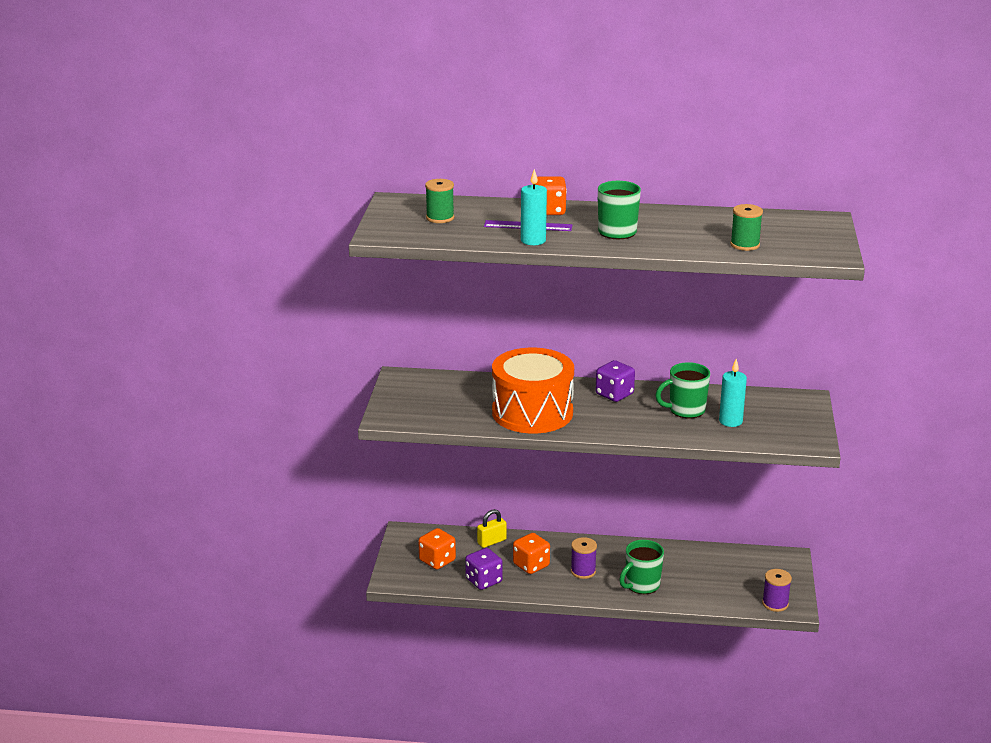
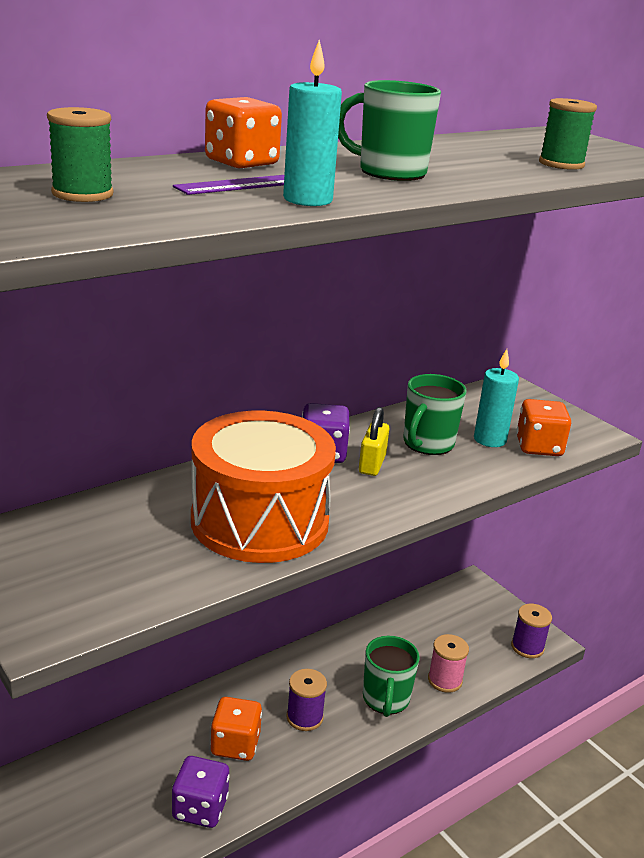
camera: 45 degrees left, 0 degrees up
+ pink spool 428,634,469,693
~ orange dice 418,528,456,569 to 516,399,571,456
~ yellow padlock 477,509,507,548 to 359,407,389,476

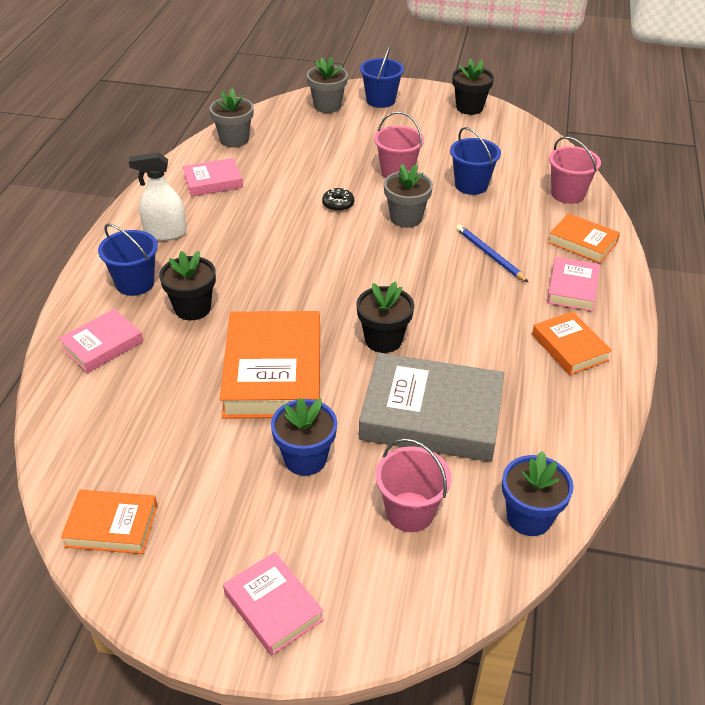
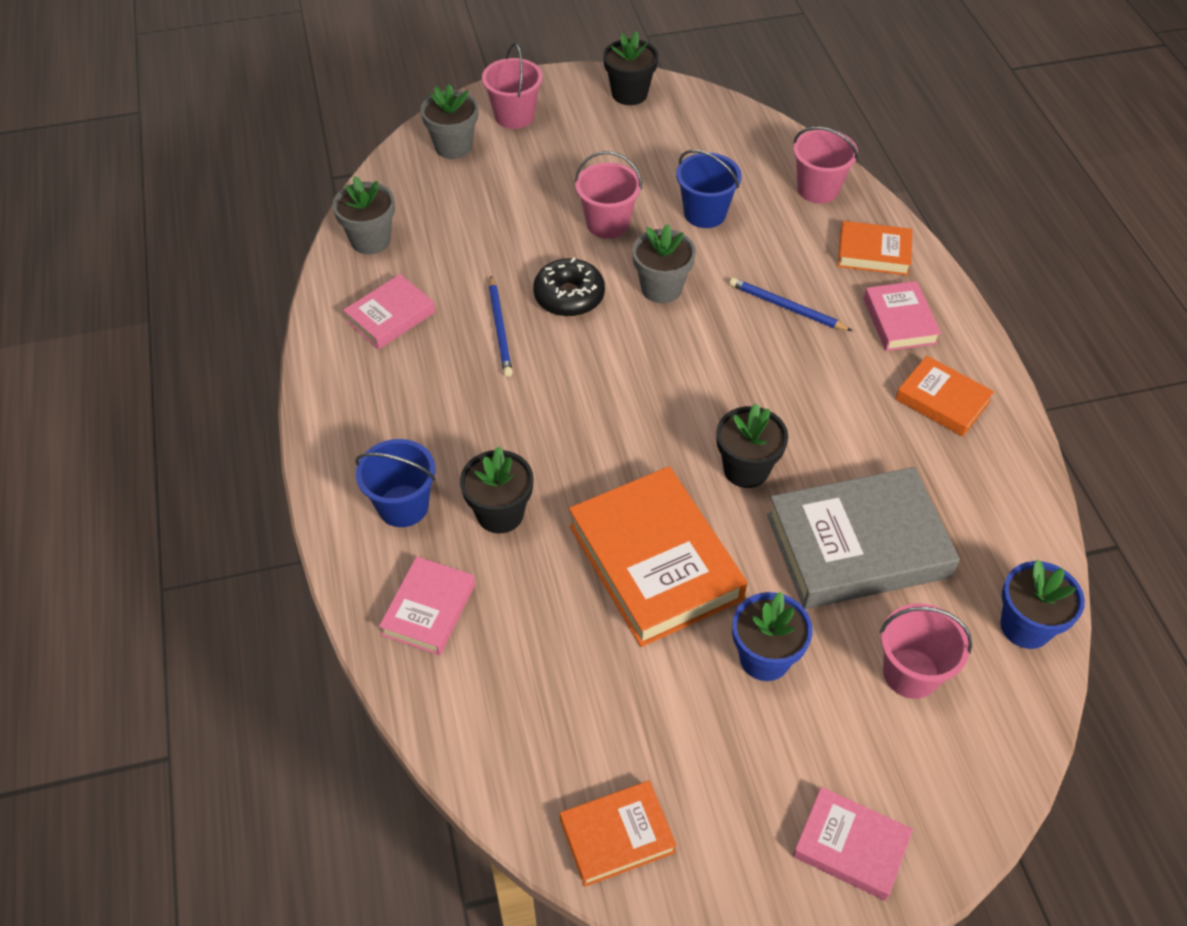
camera: 25 degrees left, 10 degrees up
- white spray bottle 129,152,186,241
+ blue pencil 489,276,513,377
~ blue bucket 360,45,404,108 to pink bucket 482,43,543,129
~ black donut 322,188,354,211 = 533,257,605,317 x1.68

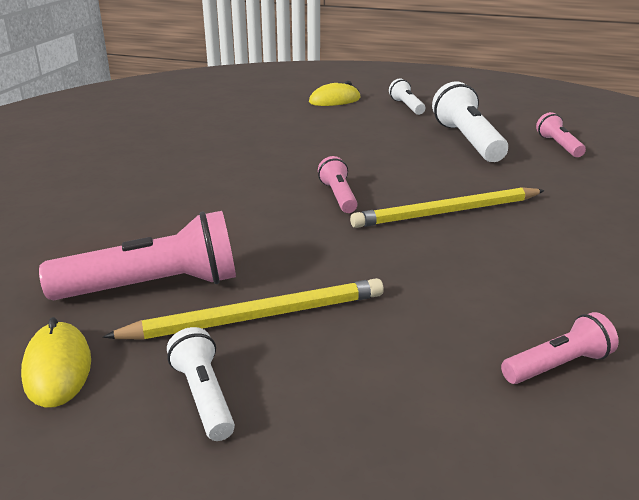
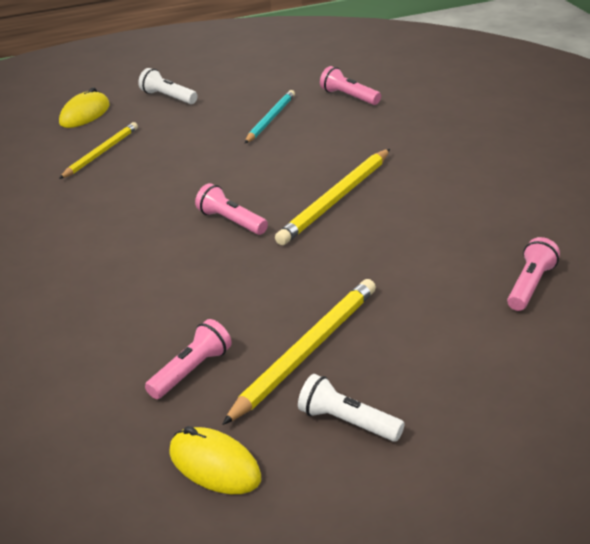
camera: 35 degrees left, 5 degrees up
+ yellow pencil 59,122,138,179
~ white flashlight 432,81,508,162 to turquoise pencil 245,90,295,143
~ pink flashlight 39,211,236,300 = 145,319,232,399 x0.55

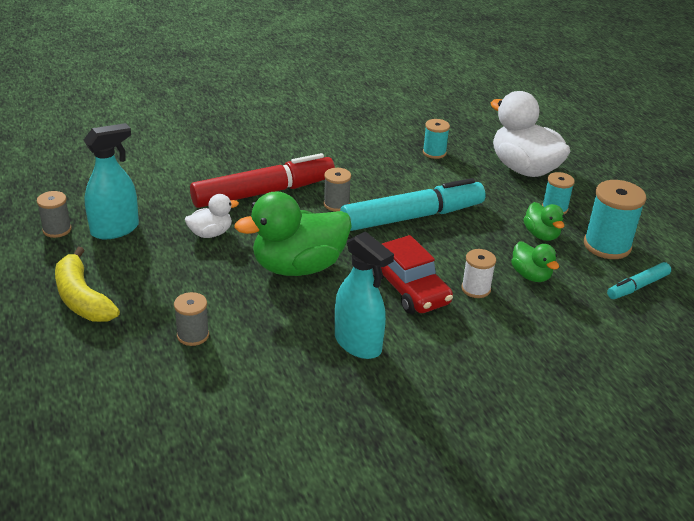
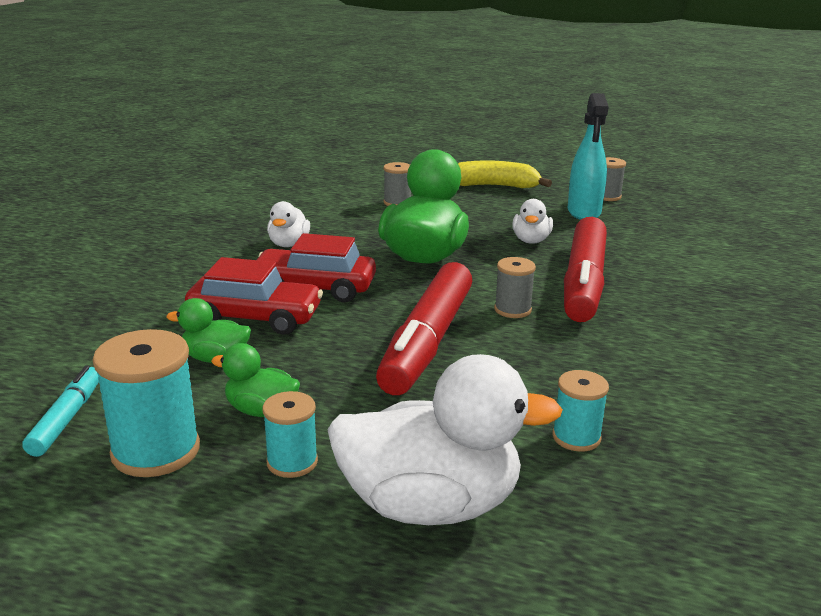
camera: 130 degrees right, 10 degrees down
~ turquoise spray bottle 335,231,394,359 to white duck 267,201,310,247
~ white spool 461,249,496,298 to red car 185,257,323,335
~ turquoise marker 340,178,485,231 to red marker 376,262,472,395

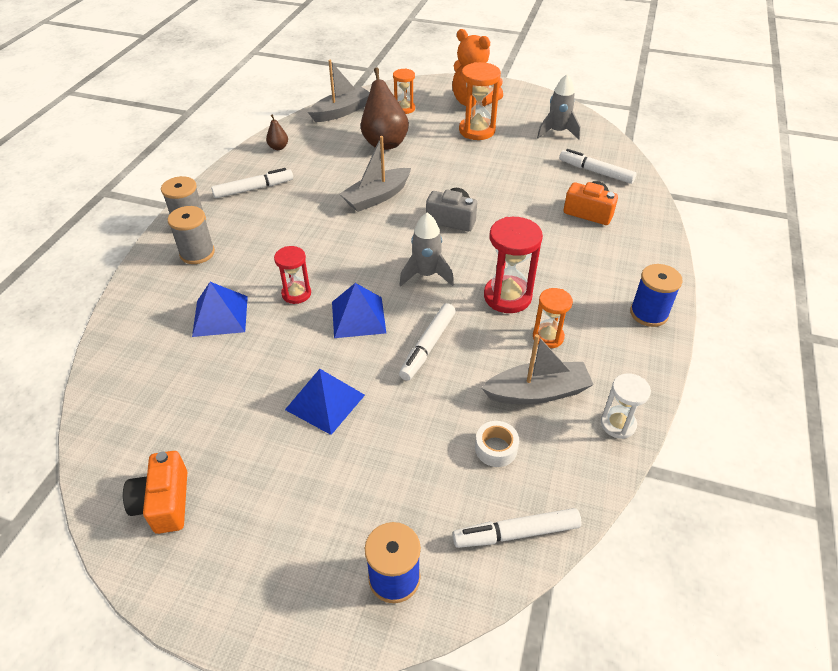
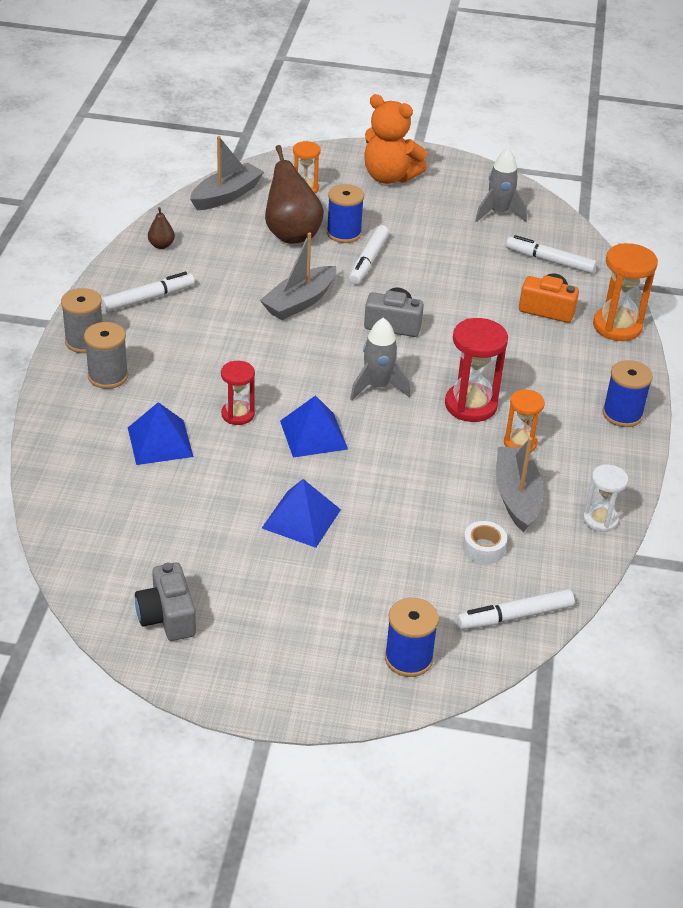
camera: 10 degrees left, 5 degrees down
+ blue spool 327,184,364,243
~ white marker 399,303,456,381 to 349,225,389,284
~ orange hourglass 459,62,501,140 to 593,243,658,341
~ orange camera 123,451,187,534 to grey camera 135,563,196,641
~ grey boat 482,334,594,405 = 496,437,544,532 75 degrees counterclockwise

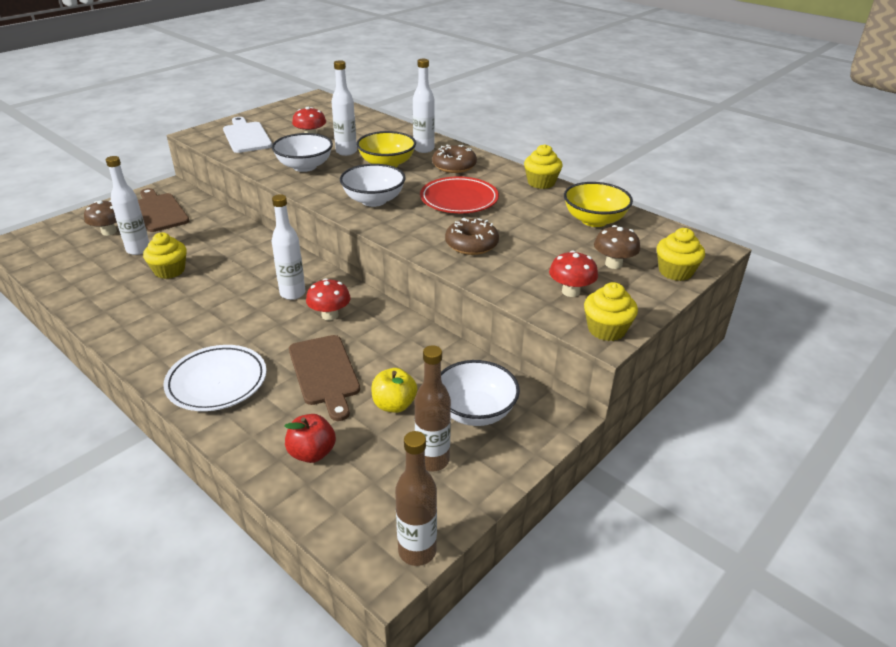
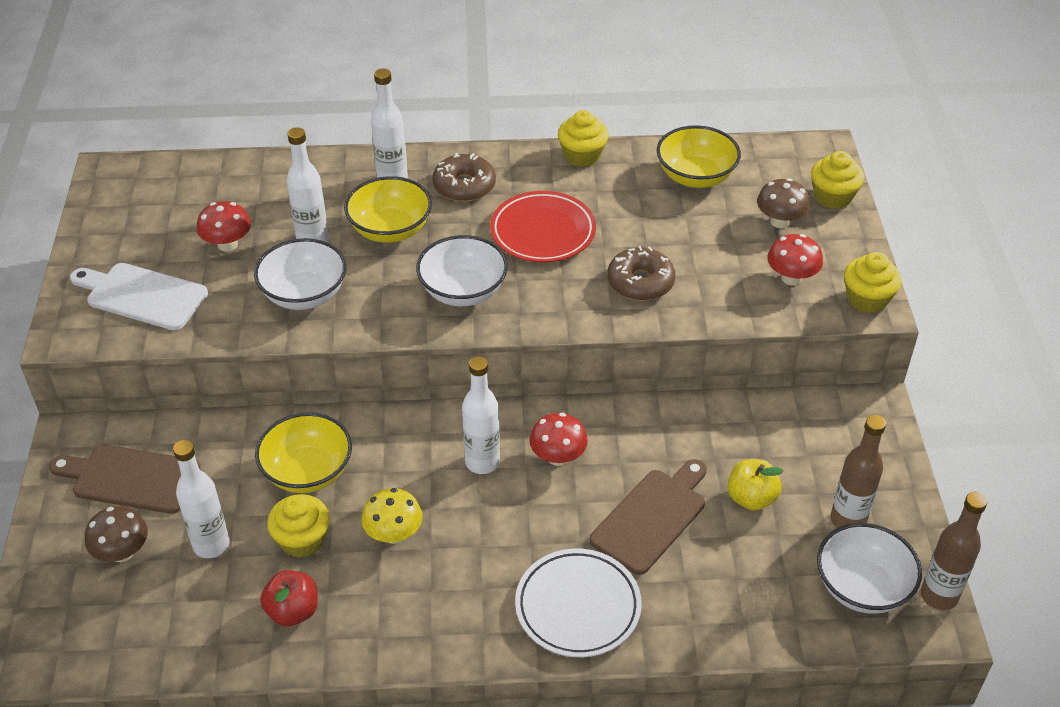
camera: 45 degrees left, 10 degrees up
+ yellow bowl 255,412,352,493
+ yellow mushroom 361,488,422,544
~ red apple 284,414,336,463 to 260,570,318,626
~ white bowl 441,360,520,426 to 817,523,922,614
~ brown cutting board 289,335,360,421 = 590,459,707,575 75 degrees counterclockwise

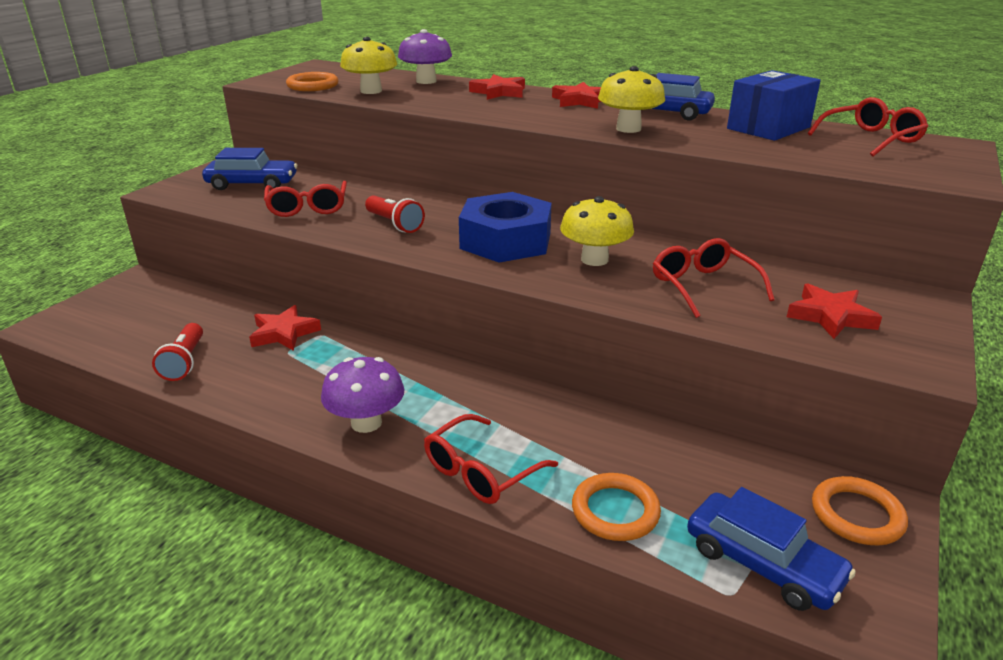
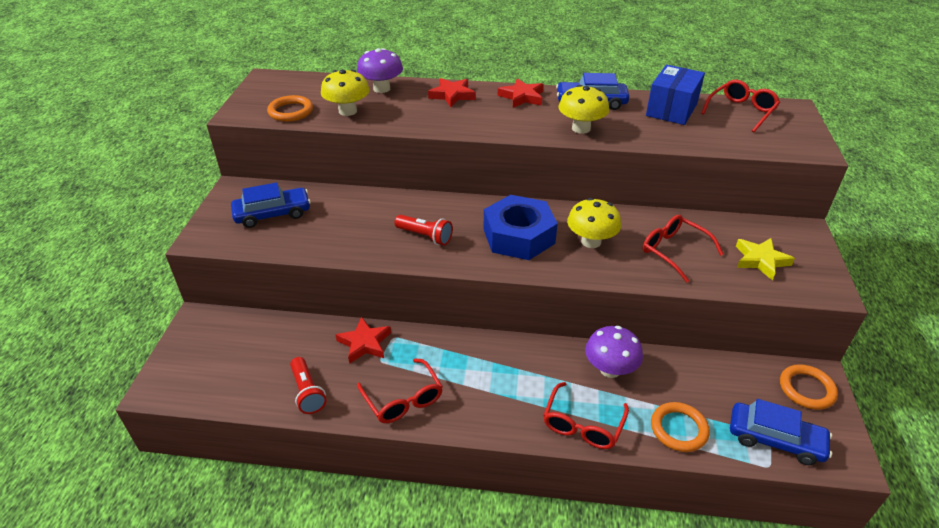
camera: 20 degrees left, 10 degrees up
~ red glasses 264,181,347,217 to 357,359,443,423
~ purple mushroom 321,357,405,433 to 585,326,643,378
~ red star 787,283,882,339 to yellow star 736,238,795,281

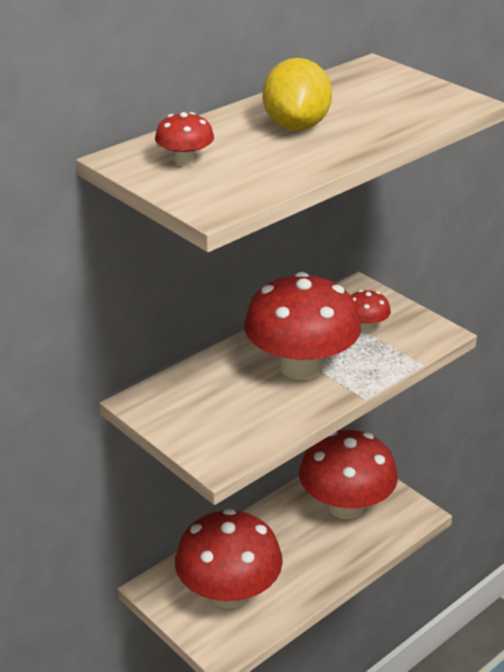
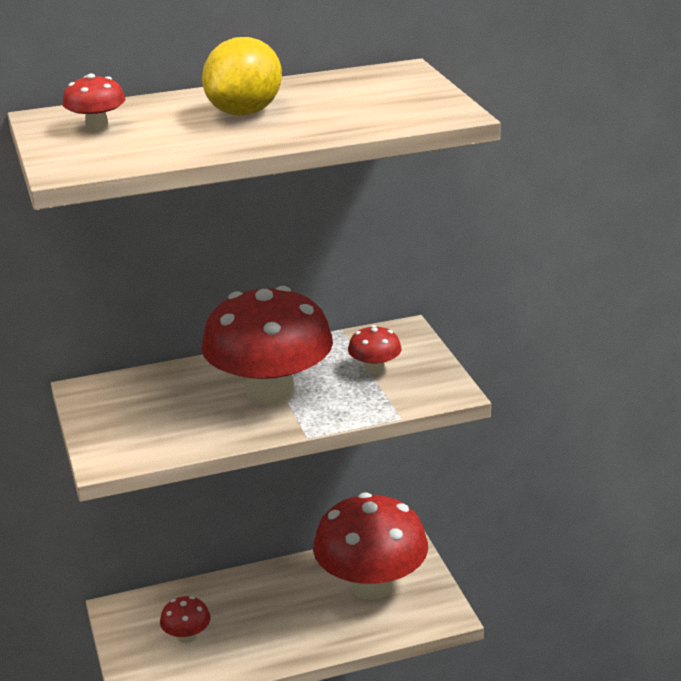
camera: 25 degrees right, 5 degrees down
~ red mushroom 175,509,283,608 = 160,596,210,643 x0.42

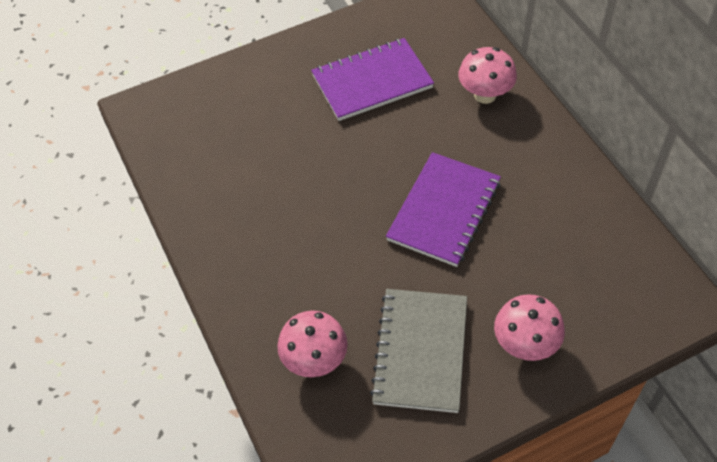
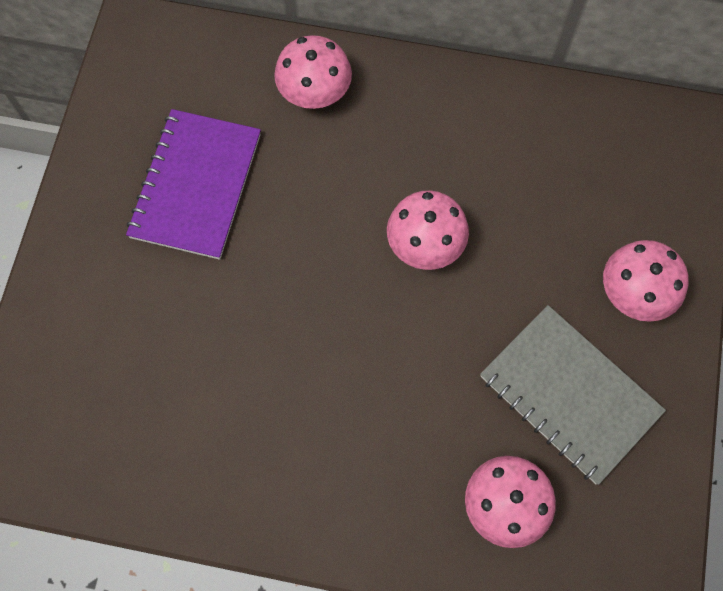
camera: 55 degrees left, 15 degrees up
~ purple notebook 386,152,501,267 to pink mushroom 387,191,469,270

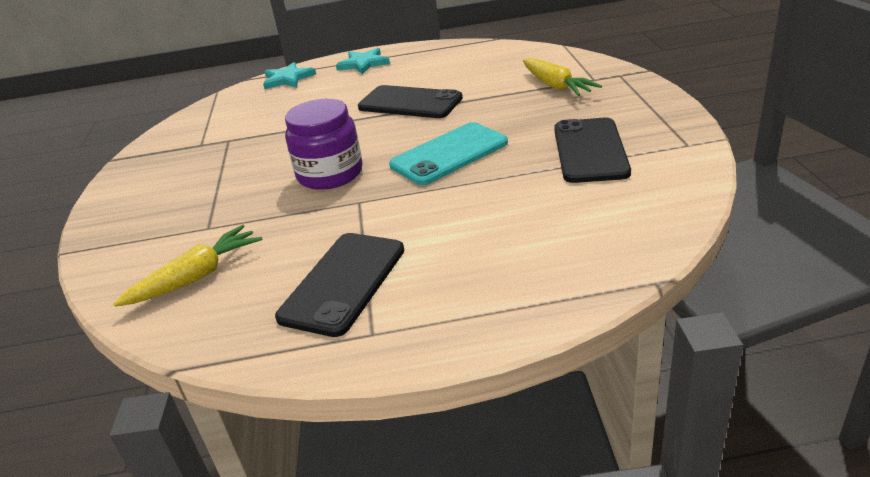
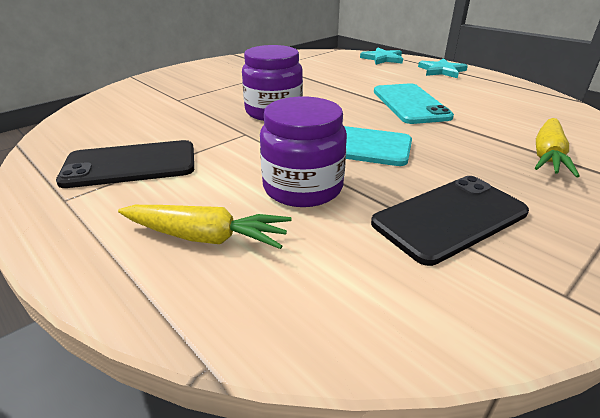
camera: 50 degrees right, 0 degrees up
+ purple jar 260,97,347,207
~ yellow carrot 114,225,262,307 to 118,205,291,249
~ black phone 358,85,463,118 to turquoise phone 374,83,454,124

